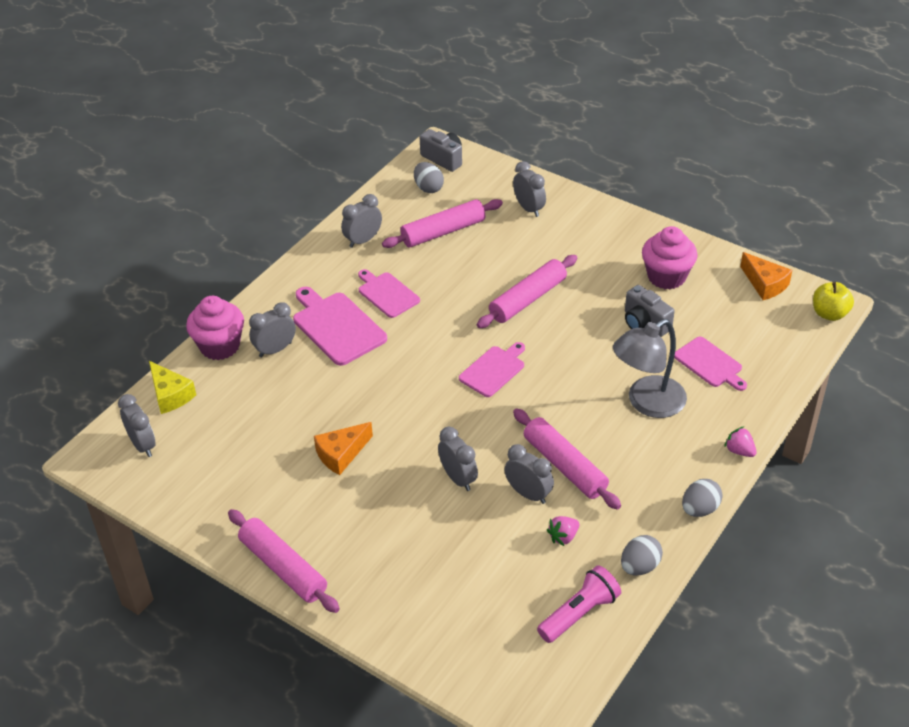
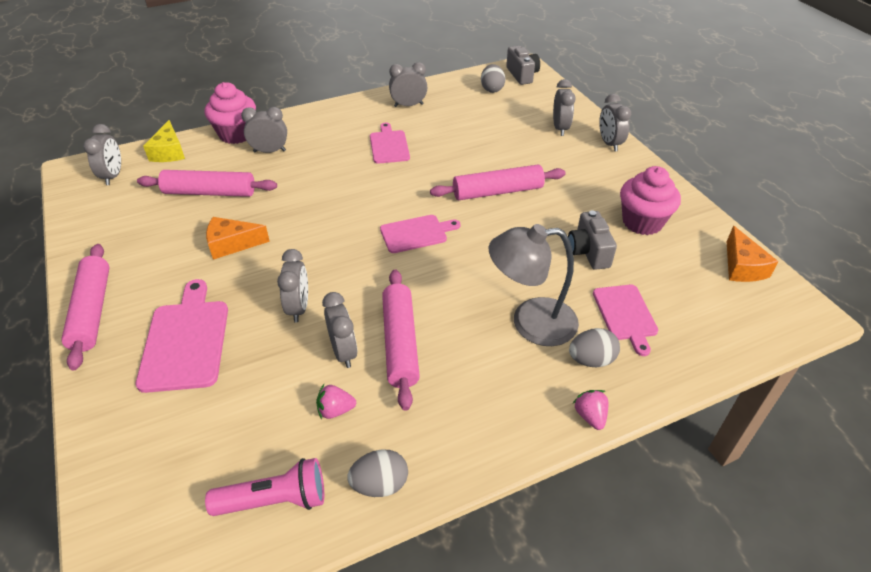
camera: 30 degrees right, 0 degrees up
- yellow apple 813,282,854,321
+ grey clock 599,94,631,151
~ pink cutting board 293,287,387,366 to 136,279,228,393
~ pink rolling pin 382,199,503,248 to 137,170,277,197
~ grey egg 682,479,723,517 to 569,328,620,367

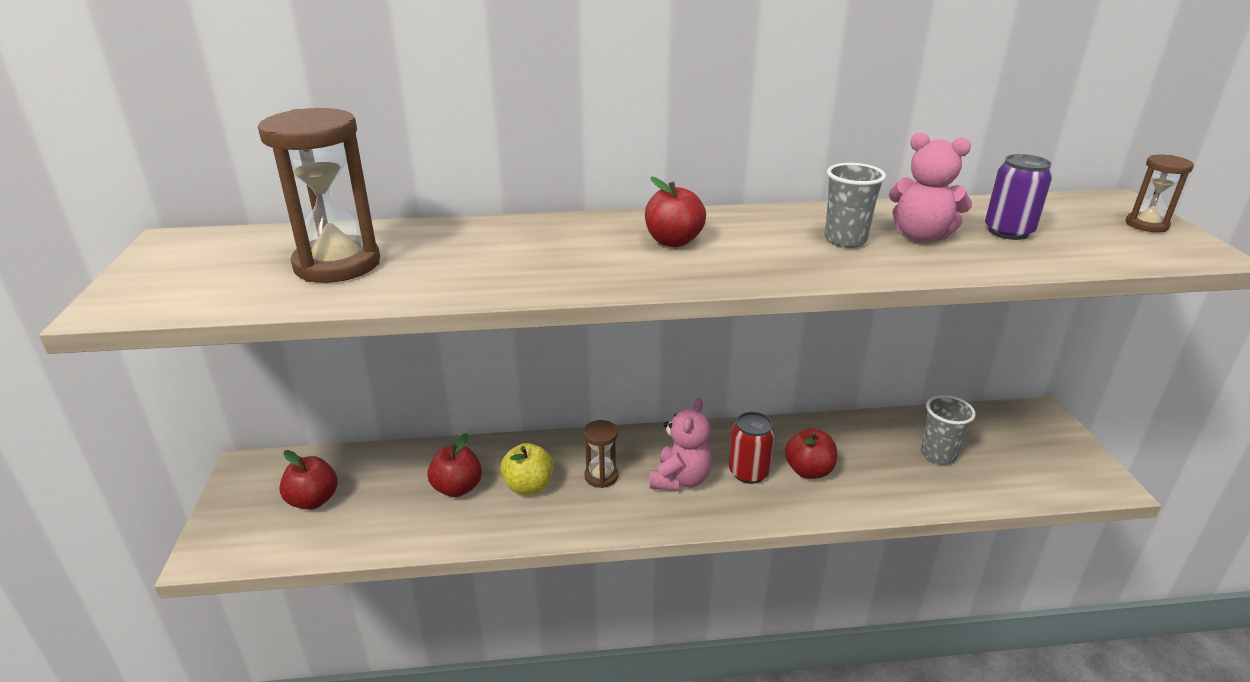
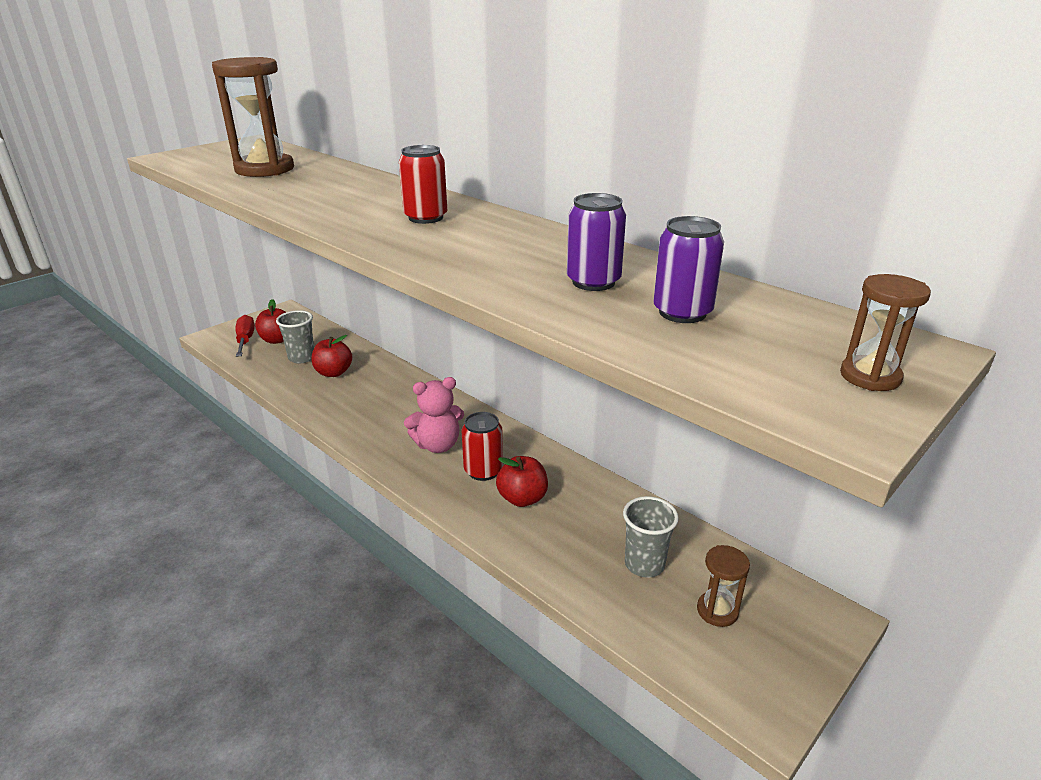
camera: 50 degrees right, 0 degrees up
- yellow apple 500,443,553,495
+ red screwdriver 236,315,255,357
~ brown hourglass 583,420,618,488 to 697,545,750,627
~ grey cup 824,163,886,248 to 276,310,314,364
~ red apple 645,177,706,247 to red can 399,145,447,224
~ pink teddy bear 889,132,972,242 to purple can 567,193,626,291

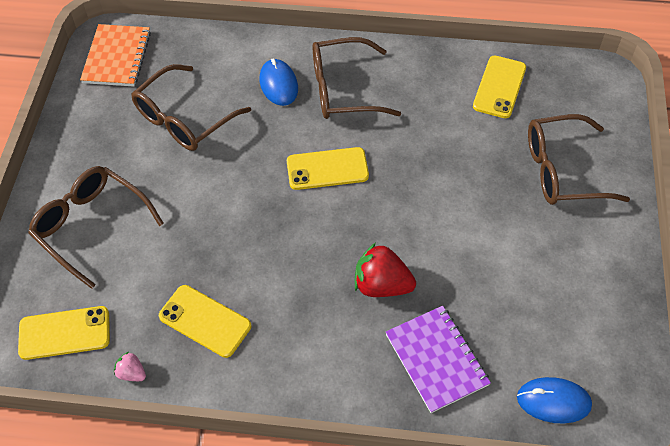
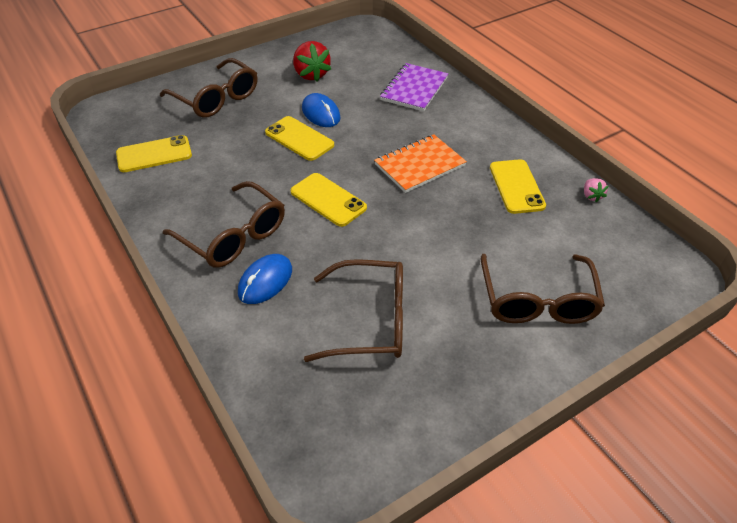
camera: 130 degrees left, 10 degrees down
~ yellow phone 18,306,110,360 to 265,116,334,161
~ orange notebook 80,24,151,86 to 374,134,467,193
~ red strawberry 355,242,416,297 to 293,41,331,81
~ blue mouse 517,377,592,424 to 302,93,340,127

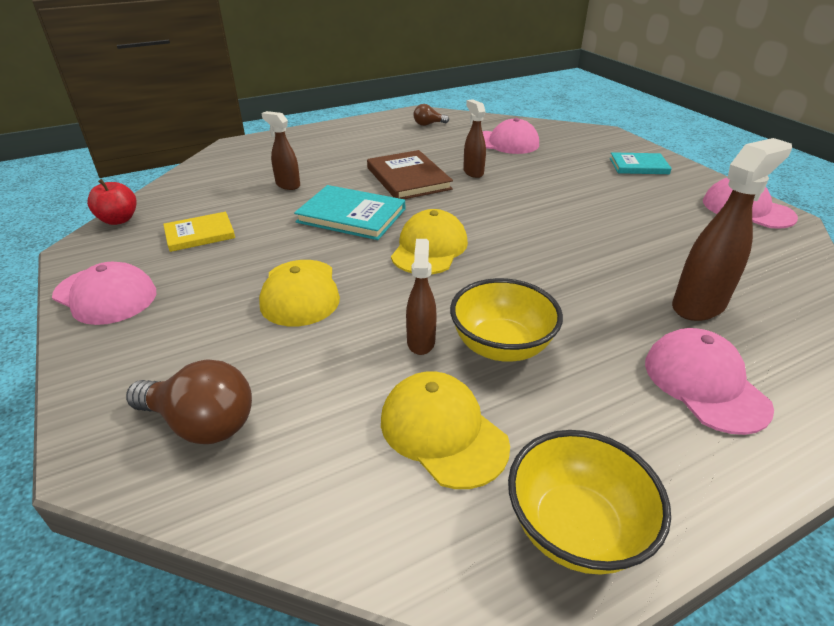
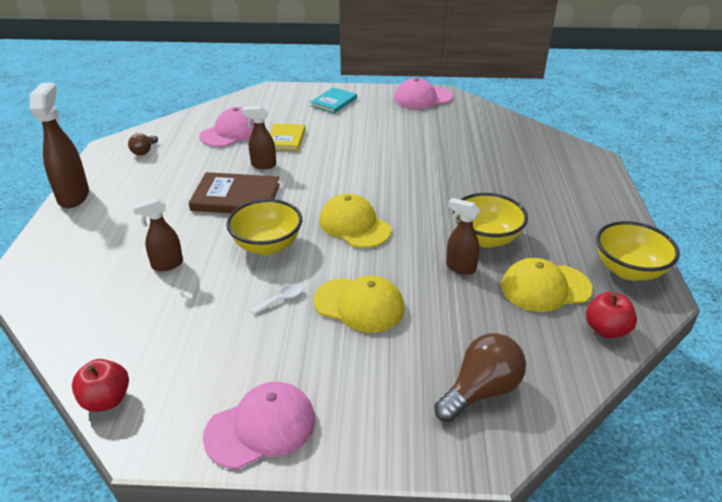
camera: 60 degrees left, 0 degrees up
- pink cap 645,328,774,435
+ white spoon 250,283,304,315
+ red apple 586,292,637,338
~ yellow book 163,212,235,252 to 270,123,305,151
~ brown spray bottle 672,138,792,321 to 30,82,89,208
~ turquoise book 294,185,405,240 to yellow bowl 226,199,302,255

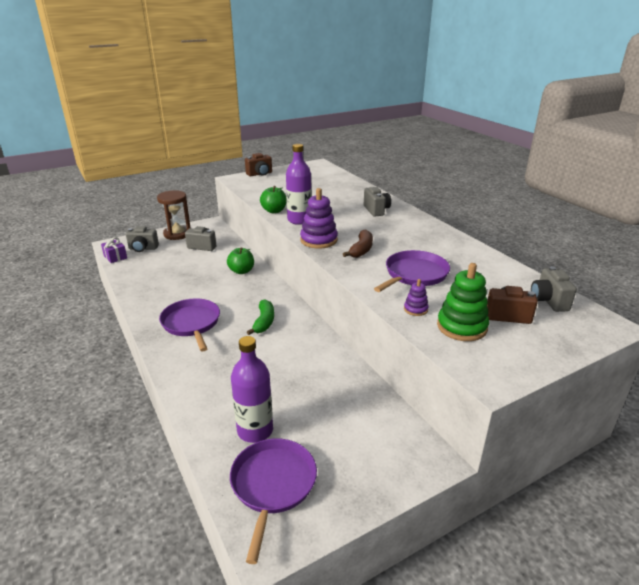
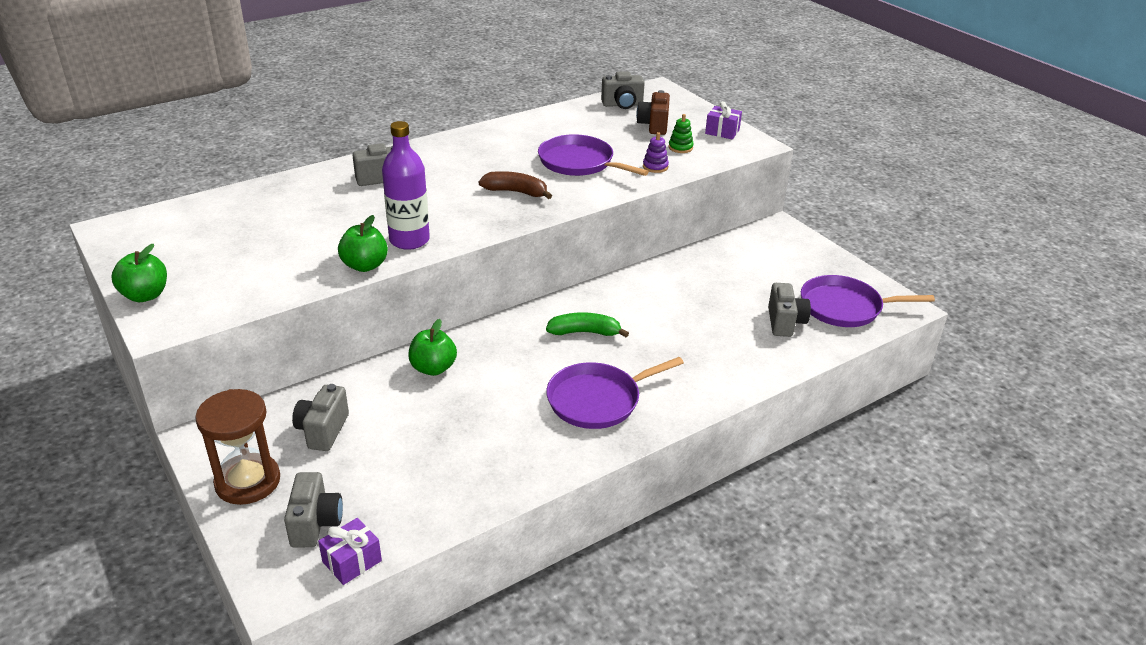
camera: 95 degrees left, 5 degrees up
- purple stacking toy 300,188,338,248
+ purple gift 705,101,742,140
~ purple bottle 231,336,273,443 to grey camera 768,283,811,337
~ brown camera 245,153,272,176 to green apple 111,244,167,302
~ green stacking toy 437,263,489,341 = 668,114,694,153 x0.51

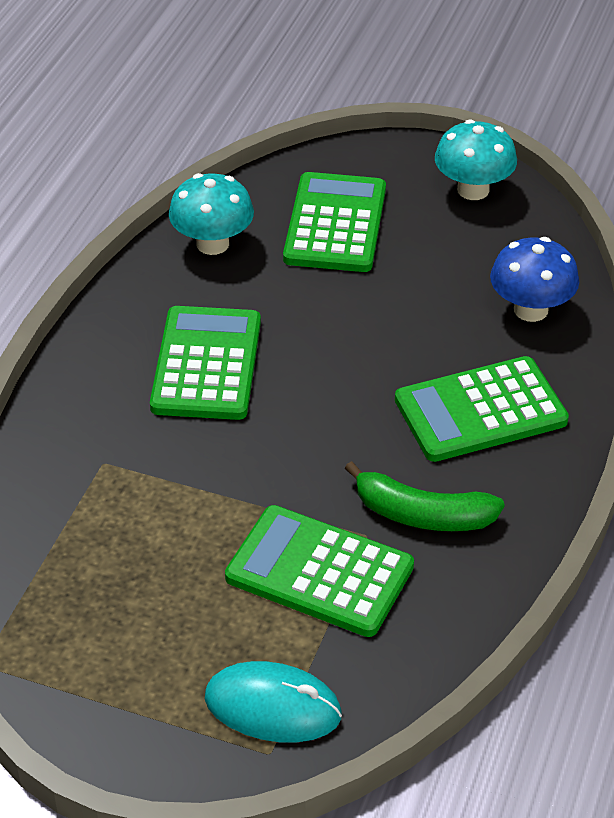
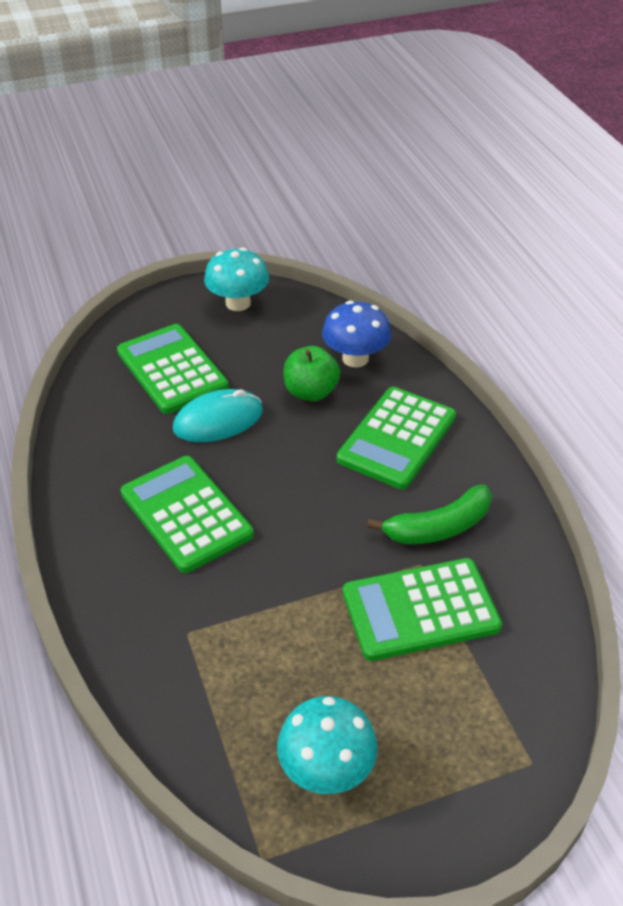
camera: 40 degrees left, 0 degrees up
+ green apple 284,346,340,401
~ turquoise mushroom 169,173,254,255 to 277,696,378,794
~ turquoise mouse 205,661,342,743 to 173,389,263,442

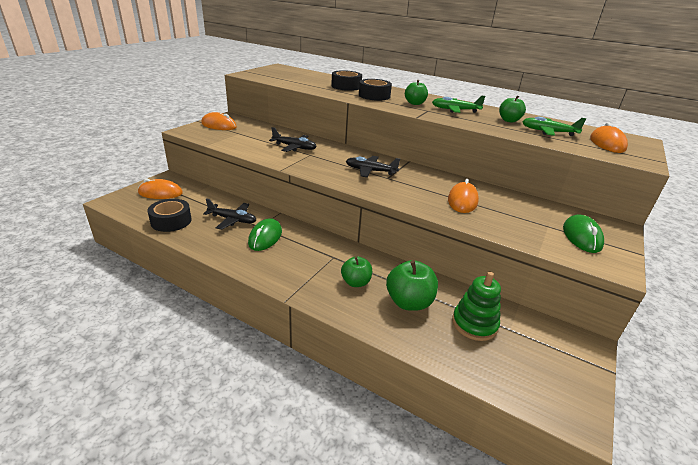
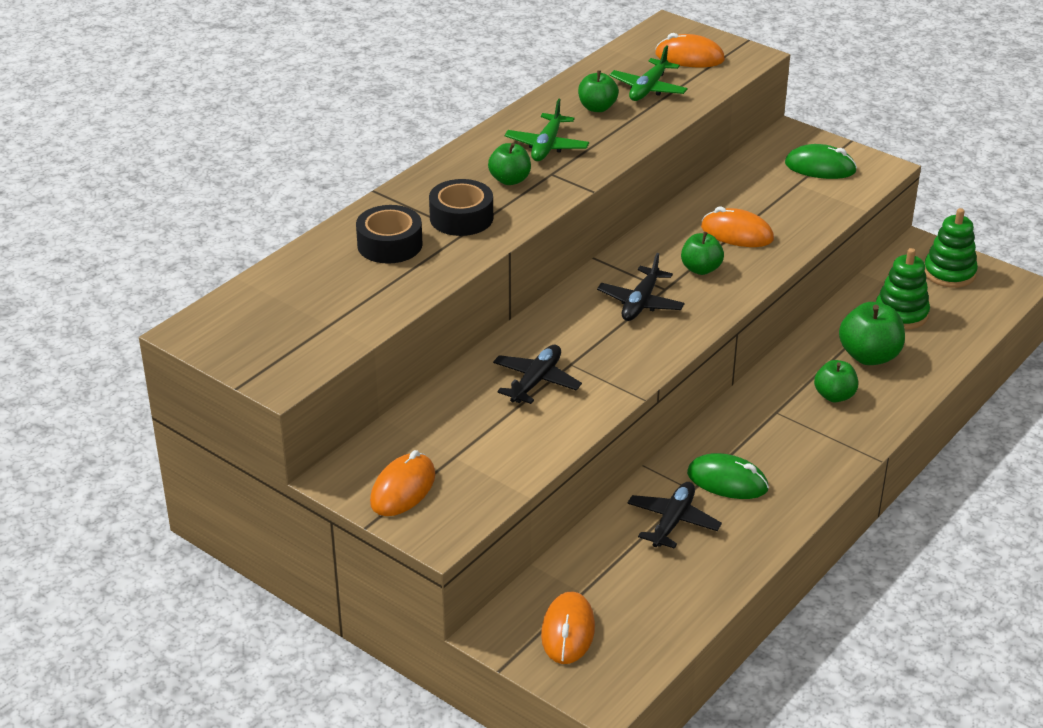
camera: 80 degrees left, 5 degrees up
- black tape 147,199,192,232
+ green apple 681,232,724,275
+ green stacking toy 925,208,978,288

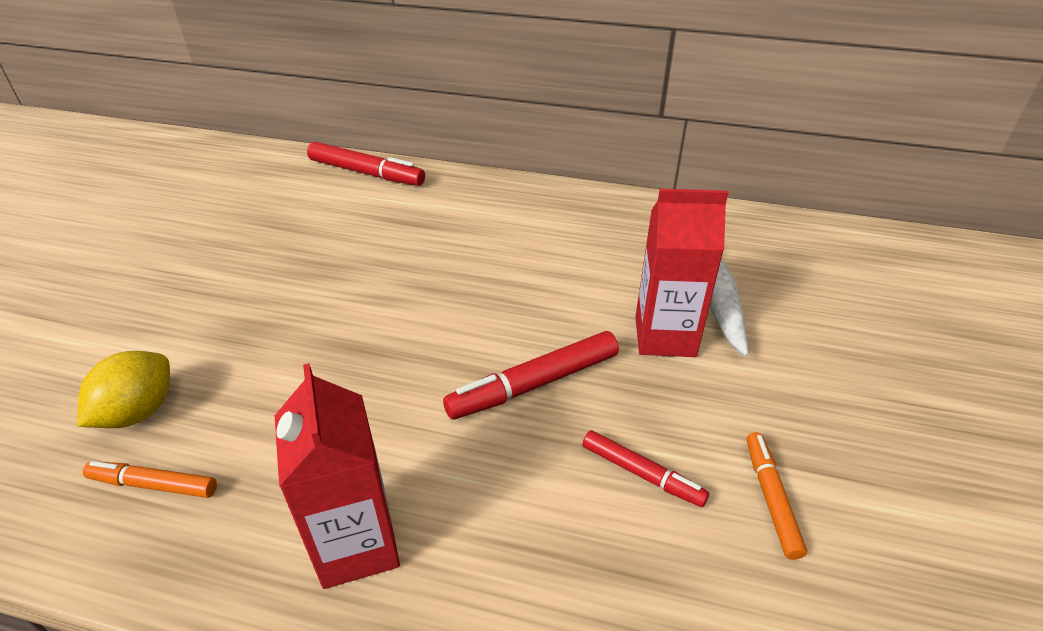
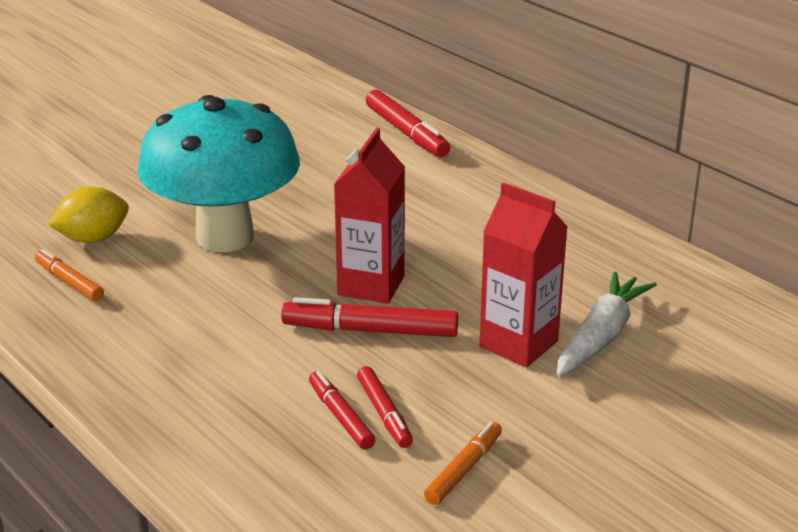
camera: 35 degrees right, 10 degrees down
+ turquoise mushroom 137,95,300,252
+ red marker 309,371,376,450
~ red carton 275,363,400,589 to 334,128,405,304

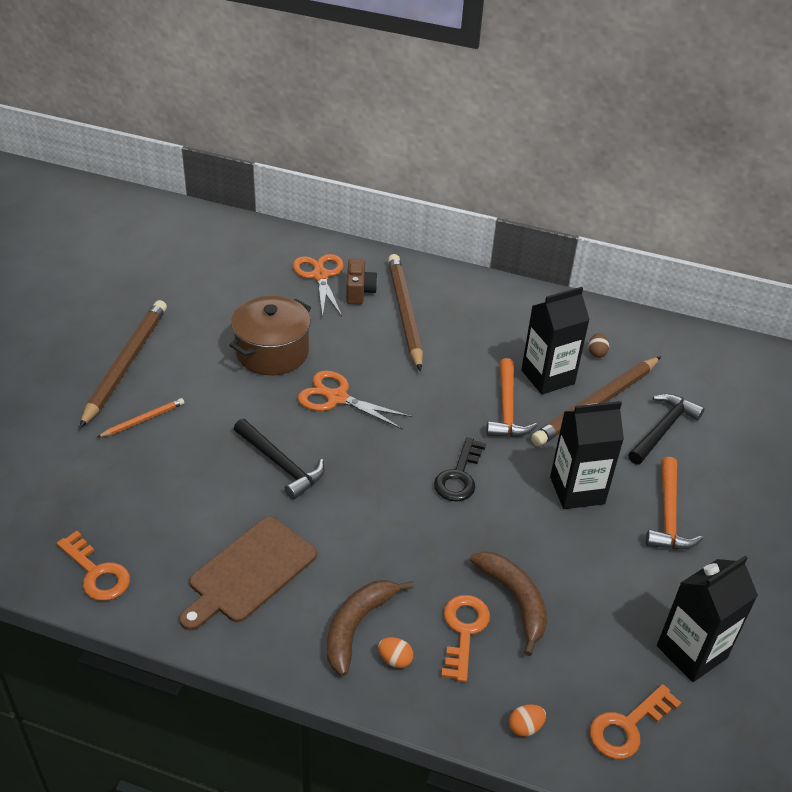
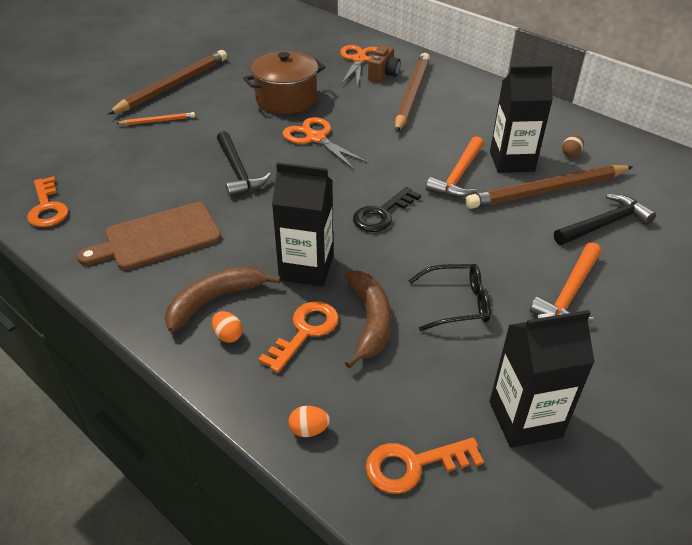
camera: 25 degrees right, 0 degrees up
+ black glasses 409,264,491,331
~ black carton 550,401,624,509 to 272,162,333,287

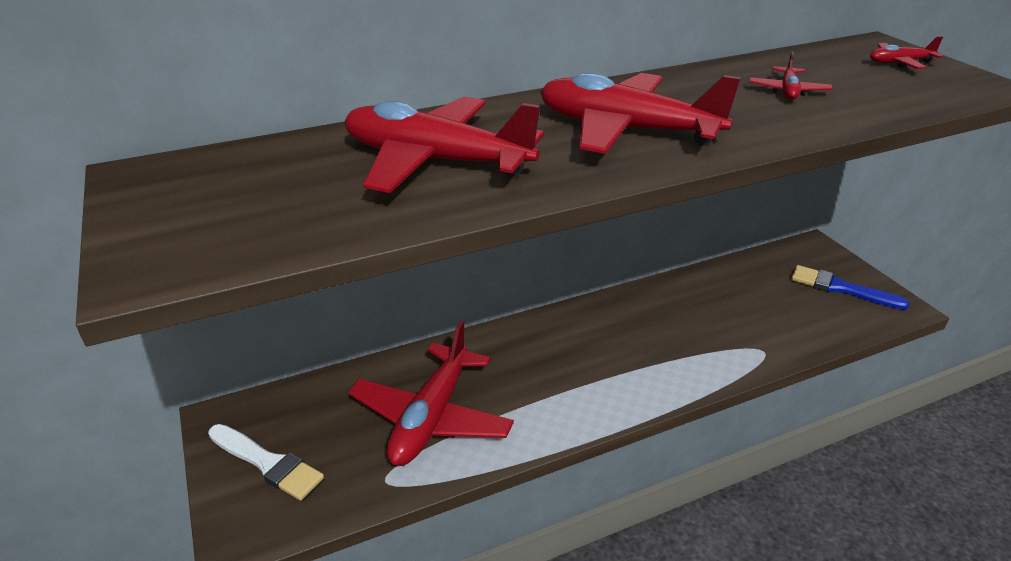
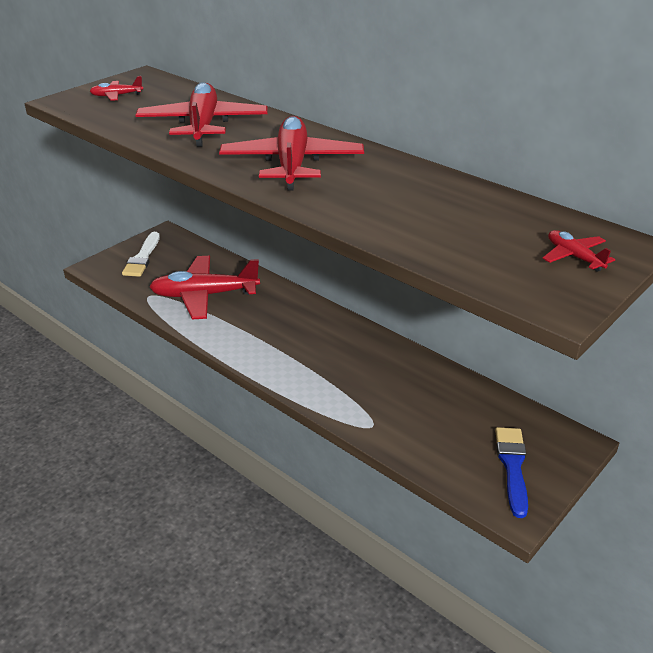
camera: 65 degrees right, 0 degrees up
~ red plane 749,51,833,100 to 90,76,143,101

